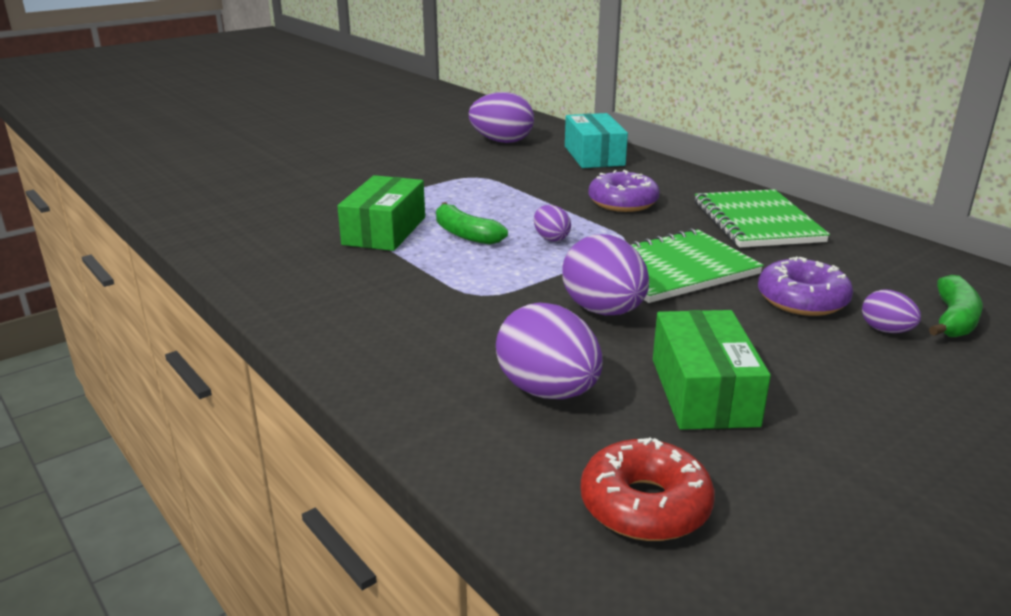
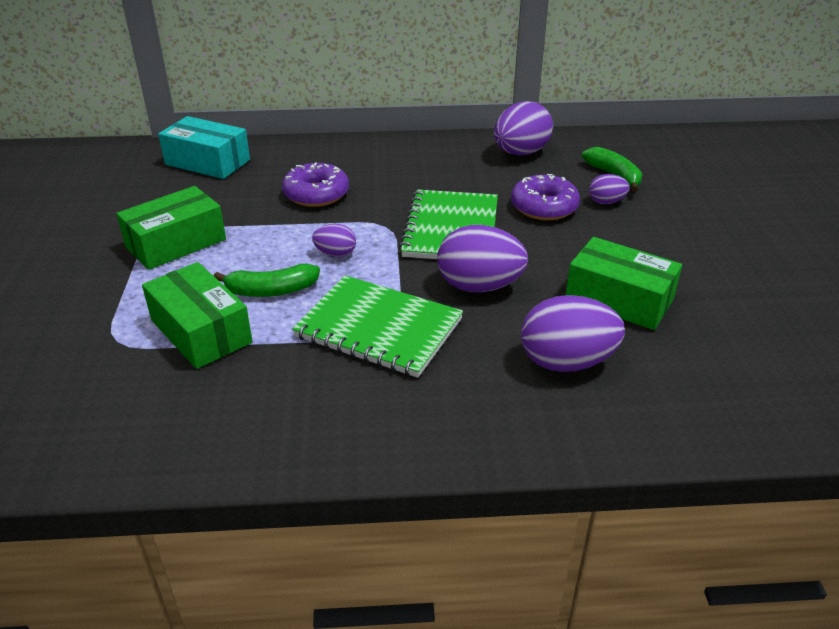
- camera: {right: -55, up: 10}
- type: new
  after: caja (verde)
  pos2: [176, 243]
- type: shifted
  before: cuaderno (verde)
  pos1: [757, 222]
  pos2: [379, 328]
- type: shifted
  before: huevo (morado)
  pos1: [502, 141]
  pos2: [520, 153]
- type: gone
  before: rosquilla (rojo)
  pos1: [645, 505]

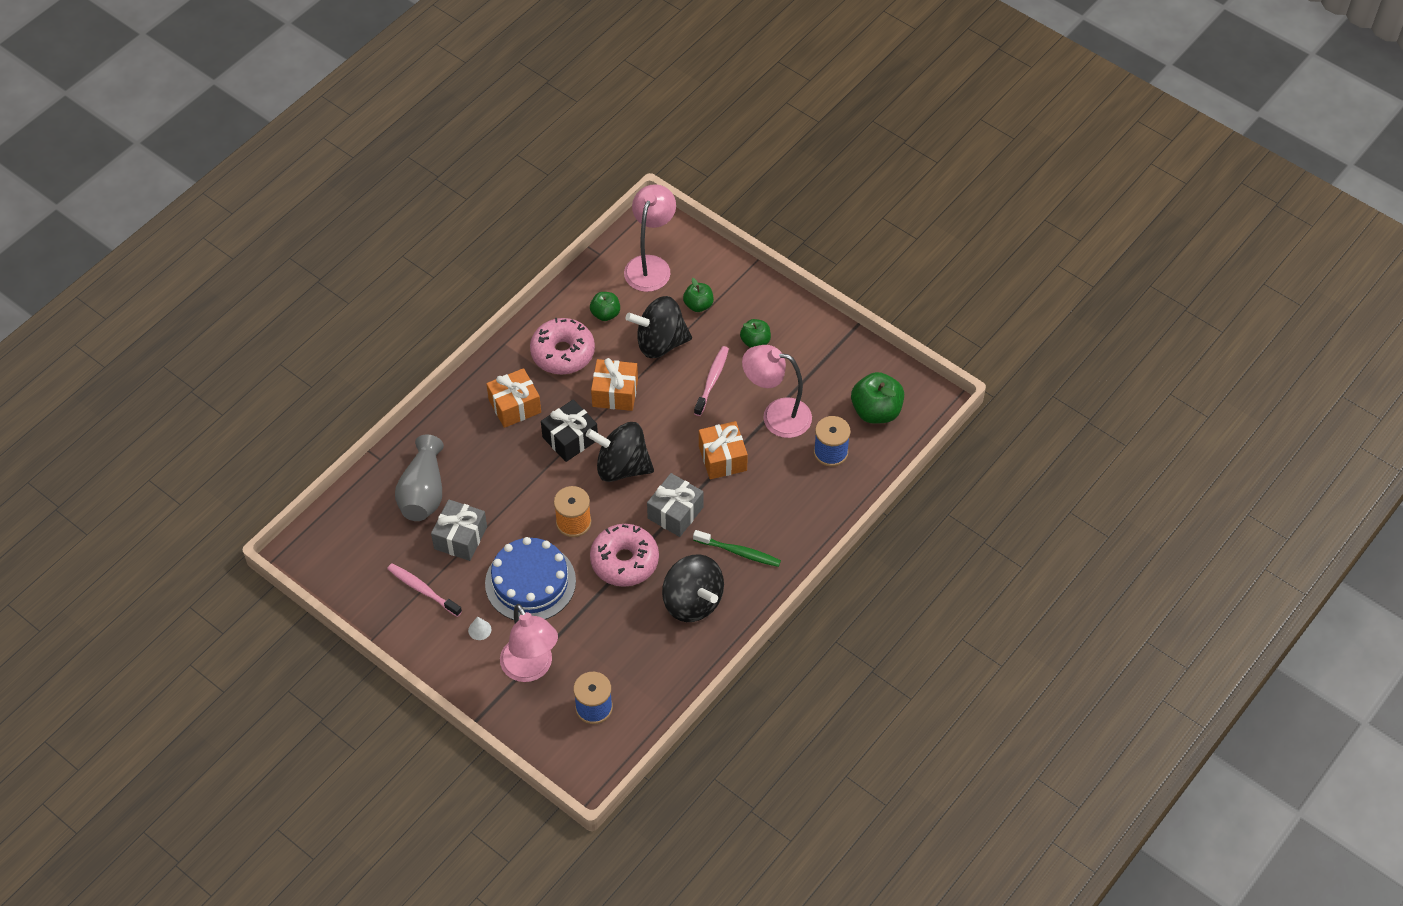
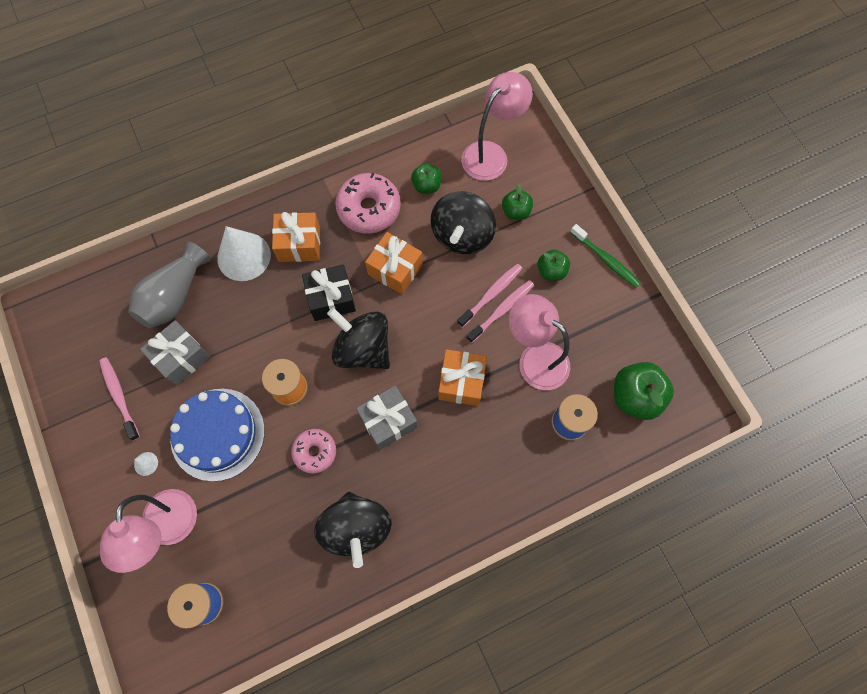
- camera: {right: 25, up: 15}
- type: new
  after: cono (blanco)
  pos2: [244, 256]
- type: scaled
  before: rosquilla (rosa)
  pos1: [624, 561]
  pos2: [315, 452]
  scale: 0.61
- type: rotated
  before: peonza (negro)
  pos1: [660, 343]
  pos2: [462, 235]
  turn: -90
- type: new
  after: cepillo de dientes (rosa)
  pos2: [501, 310]
- type: shifted
  before: cepillo de dientes (verde)
  pos1: [739, 552]
  pos2: [606, 260]

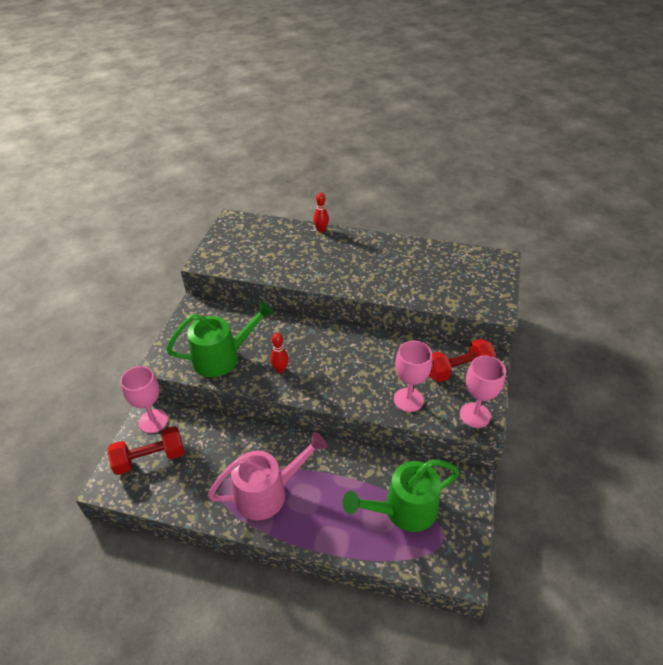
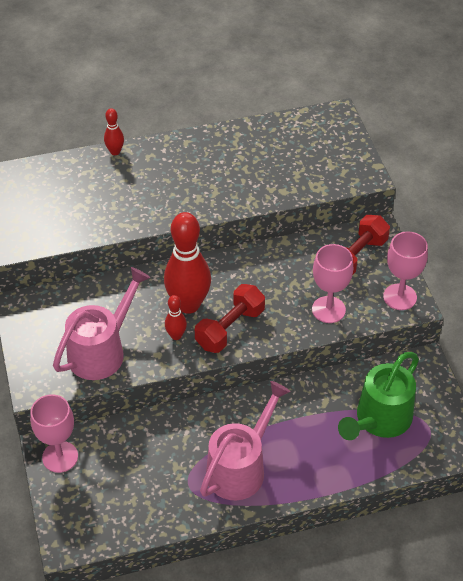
- camera: {right: -30, up: 5}
- type: repainted
  before: regadera (verde)
  after: regadera (rosa)
  pos1: [223, 357]
  pos2: [102, 350]
- type: new
  after: bolo (rojo)
  pos2: [188, 304]
- type: shifted
  before: mancuerna (rojo)
  pos1: [150, 458]
  pos2: [230, 328]

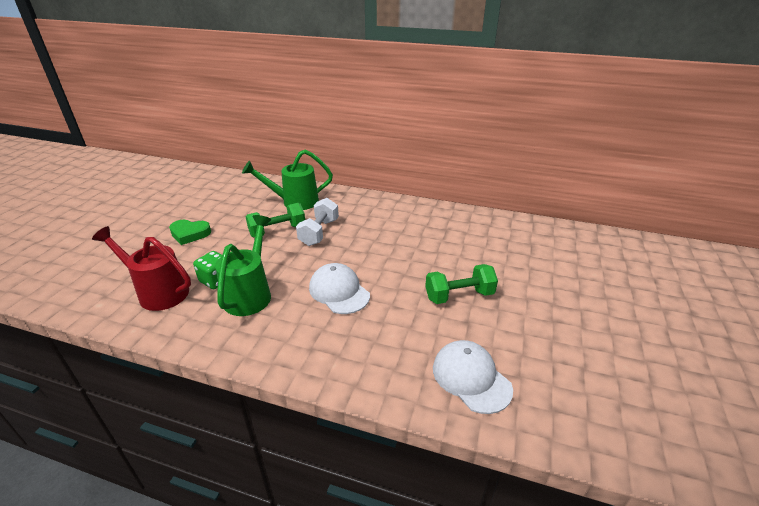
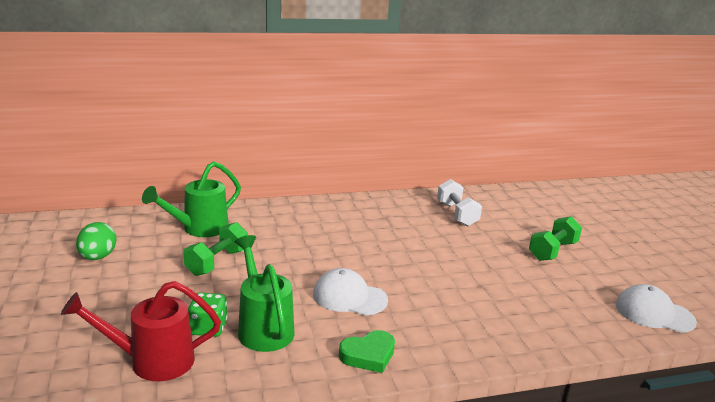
- camera: {right: -35, up: -10}
- type: new
  after: huevo (verde)
  pos2: [98, 257]
- type: shifted
  before: corazón (verde)
  pos1: [190, 234]
  pos2: [368, 355]
- type: shifted
  before: mancuerna (blanco)
  pos1: [319, 232]
  pos2: [457, 214]
- type: shifted
  before: mancuerna (verde)
  pos1: [459, 296]
  pos2: [552, 251]
- type: shifted
  before: gorra (blanco)
  pos1: [471, 378]
  pos2: [654, 313]

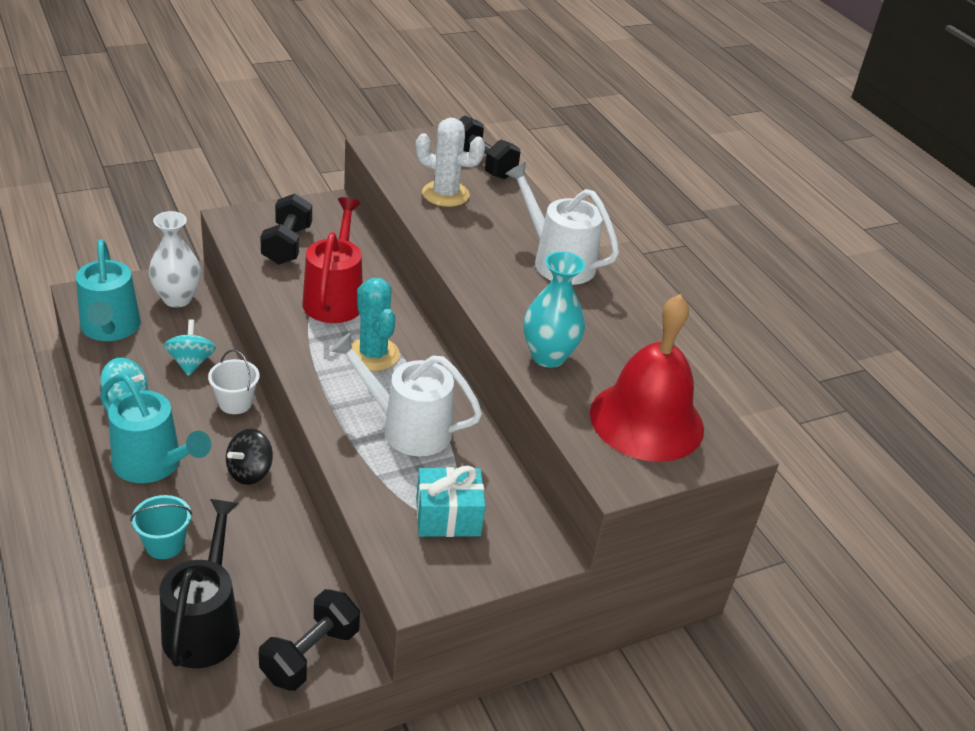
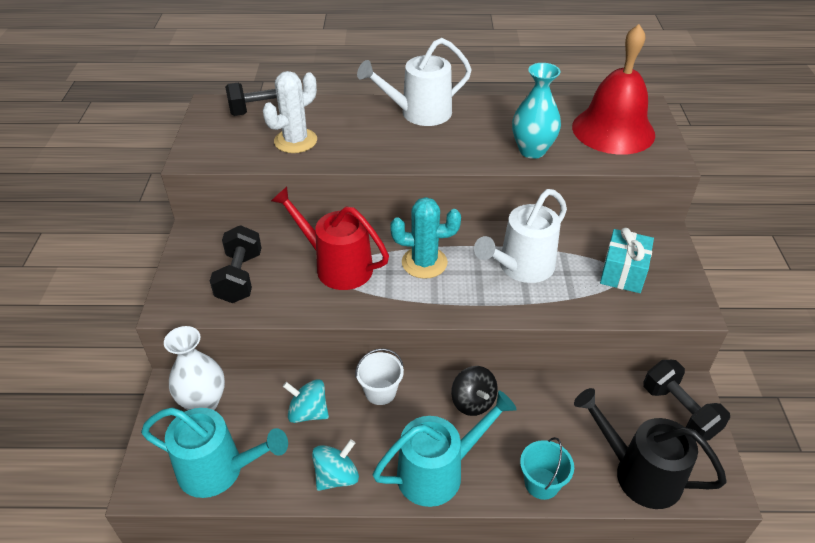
- camera: {right: -60, up: 5}
- type: rotated
  before: mancuerna (negro)
  pos1: [287, 245]
  pos2: [240, 277]
  turn: 60

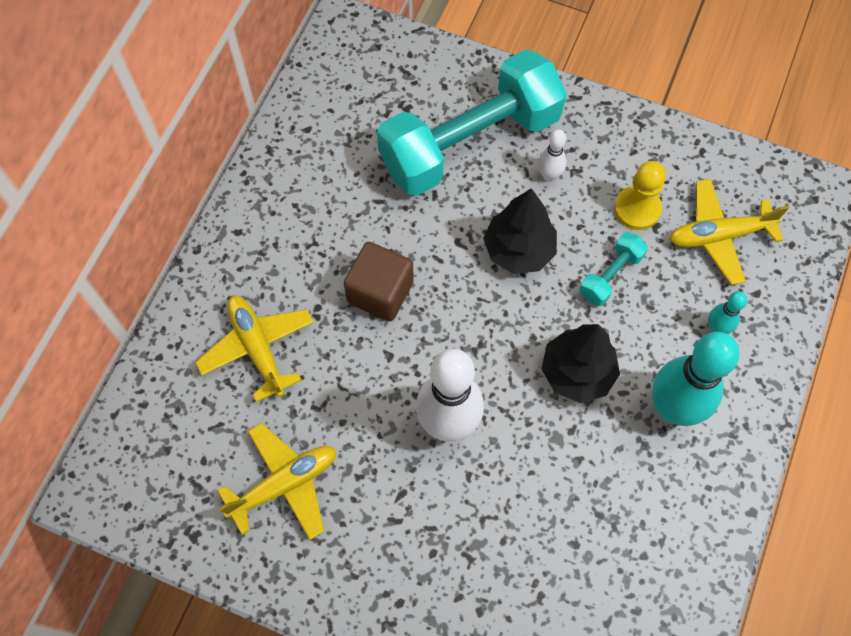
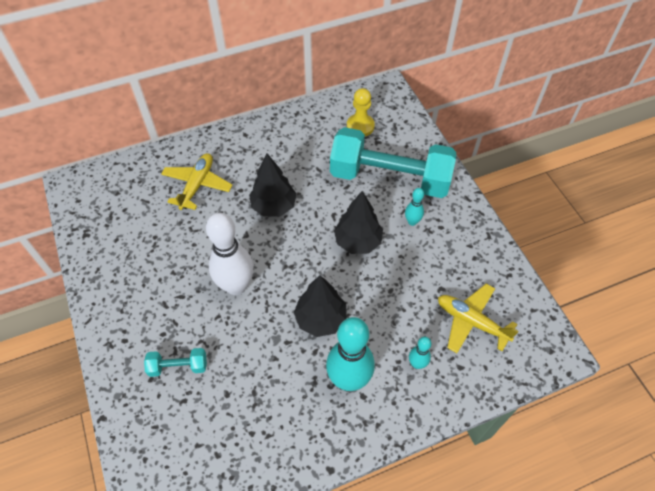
- camera: {right: 45, up: -10}
- type: shifted
  before: mancuerna (turquesa)
  pos1: [610, 275]
  pos2: [178, 366]
- type: swapped
  before: cubo (marrón)
  after: árbol (negro)
  pos1: [380, 292]
  pos2: [273, 206]
- type: shifted
  before: peón (amarillo)
  pos1: [637, 209]
  pos2: [360, 126]
- type: repainted
  before: bolo (blanco)
  after: bolo (turquesa)
  pos1: [549, 175]
  pos2: [412, 222]
- type: gone
  before: avión (amarillo)
  pos1: [284, 484]

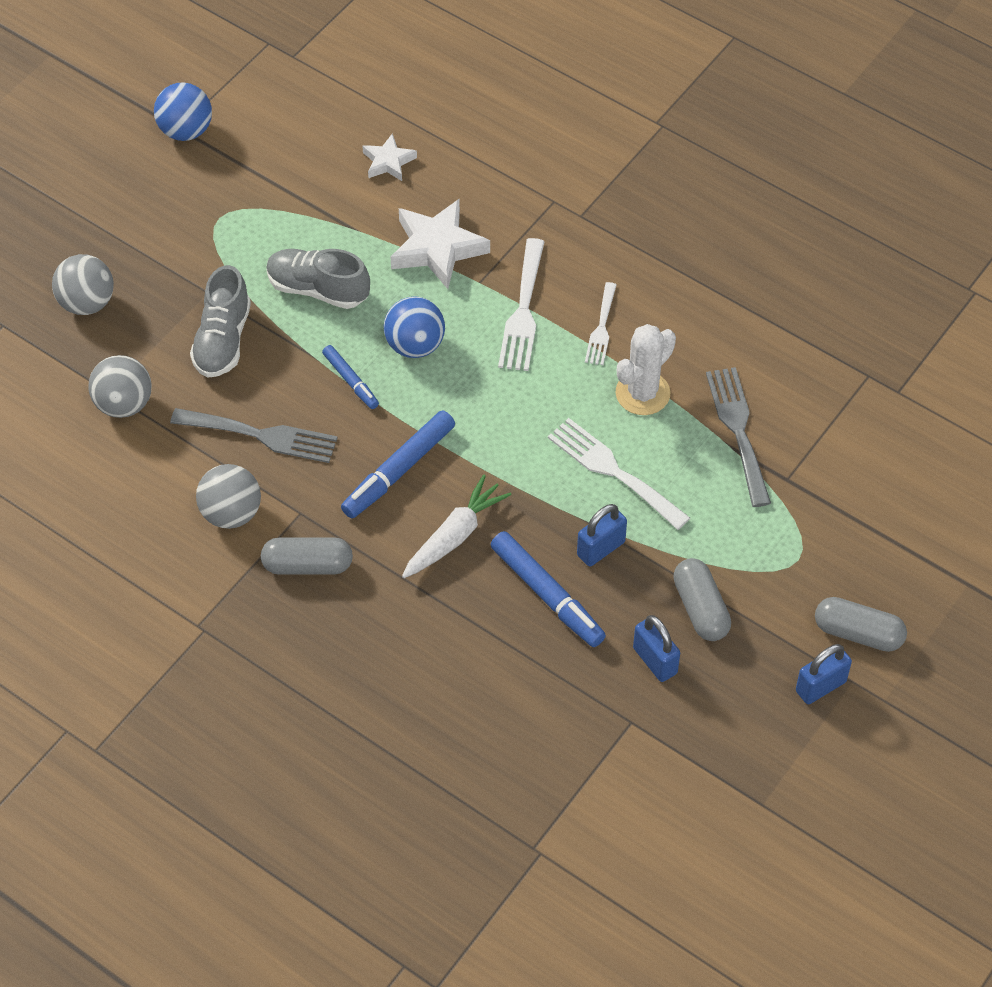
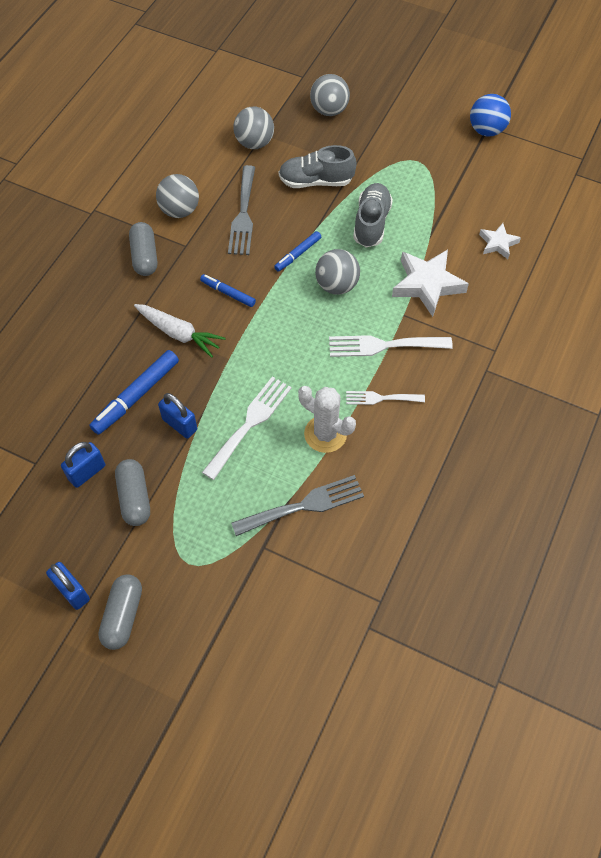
- camera: {right: 80, up: 5}
- type: rotated
  before: cápsula (gris)
  pos1: [700, 608]
  pos2: [134, 498]
  turn: -75
- type: scaled
  before: rotulador (azul)
  pos1: [399, 471]
  pos2: [228, 293]
  scale: 0.59
- type: repainted
  before: pelota (azul)
  after: pelota (gris)
  pos1: [415, 345]
  pos2: [336, 285]

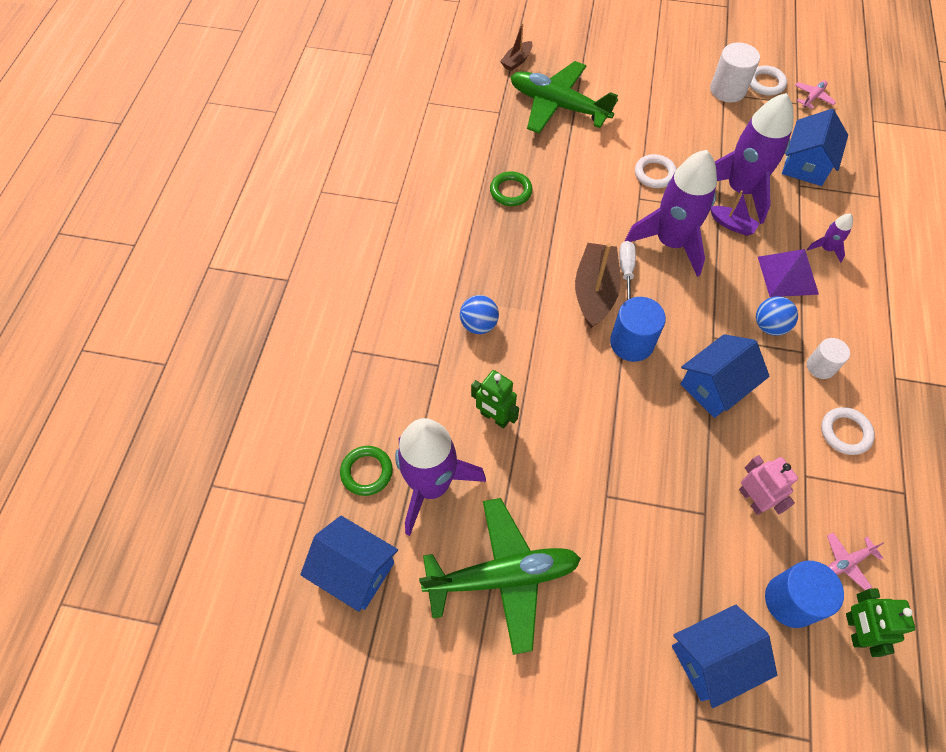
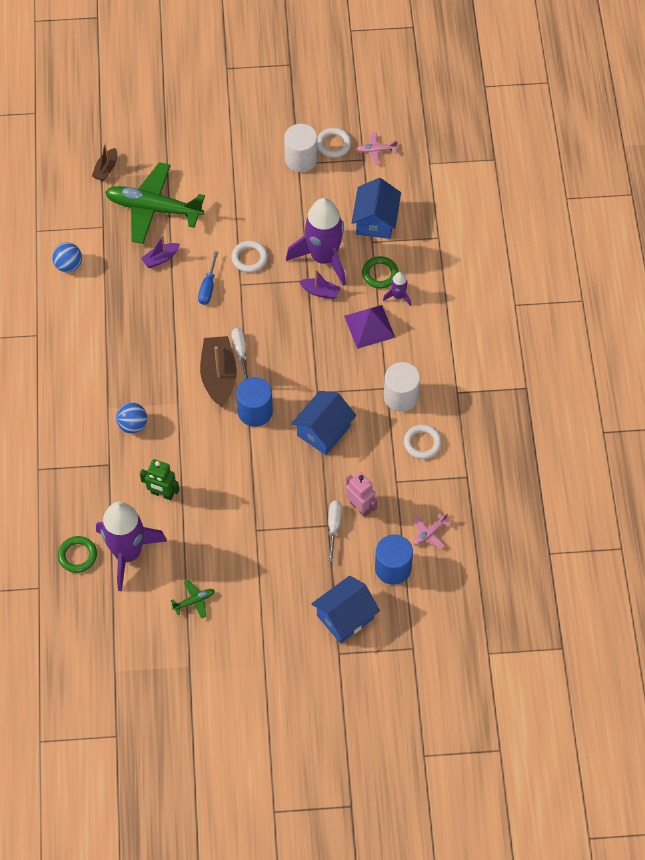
- camera: {right: -15, up: 0}
- type: shifted
  before: pelota (azul)
  pos1: [769, 326]
  pos2: [68, 265]
- type: new
  after: barco (morado)
  pos2: [161, 258]
- type: scaled
  before: avión (verde)
  pos1: [503, 576]
  pos2: [194, 601]
  scale: 0.41
- type: new
  after: destornillador (azul)
  pos2: [208, 287]
- type: new
  after: destornillador (blanco)
  pos2: [334, 527]
- type: rotated
  before: avión (rosa)
  pos1: [812, 97]
  pos2: [376, 150]
  turn: -120
- type: shifted
  before: anillo (verde)
  pos1: [511, 191]
  pos2: [380, 274]
- type: scaled
  before: cilindro (blanco)
  pos1: [820, 366]
  pos2: [401, 396]
  scale: 1.56
- type: gone
  before: casa (azul)
  pos1: [355, 570]
- type: gone
  before: cohete (morado)
  pos1: [671, 242]
- type: gone
  before: robot (verde)
  pos1: [854, 630]

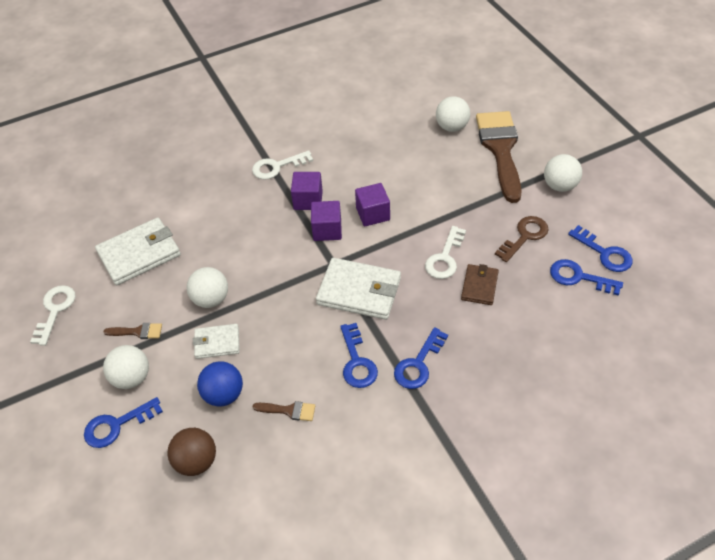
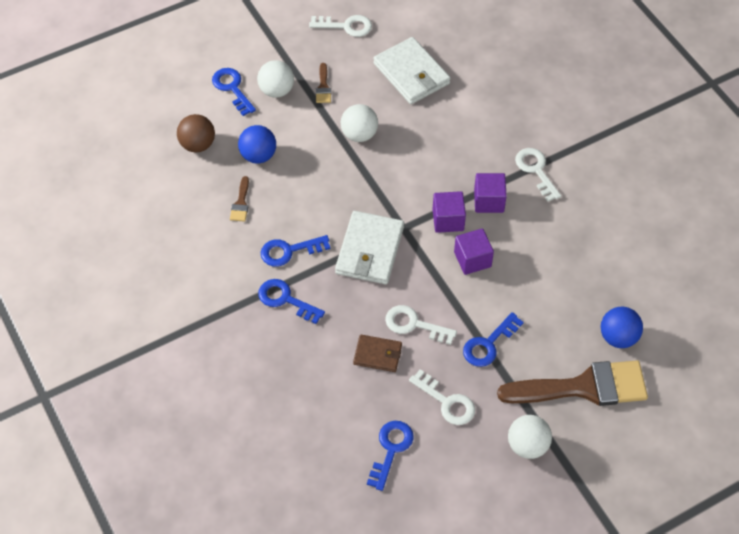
- camera: {right: 85, up: 5}
- type: repainted
  before: llave (marrón)
  after: llave (blanco)
  pos1: [525, 236]
  pos2: [447, 402]
- type: shifted
  before: llave (azul)
  pos1: [604, 253]
  pos2: [488, 344]
- type: repainted
  before: pelota (blanco)
  after: pelota (azul)
  pos1: [451, 127]
  pos2: [618, 337]
- type: gone
  before: cartera (blanco)
  pos1: [217, 343]

